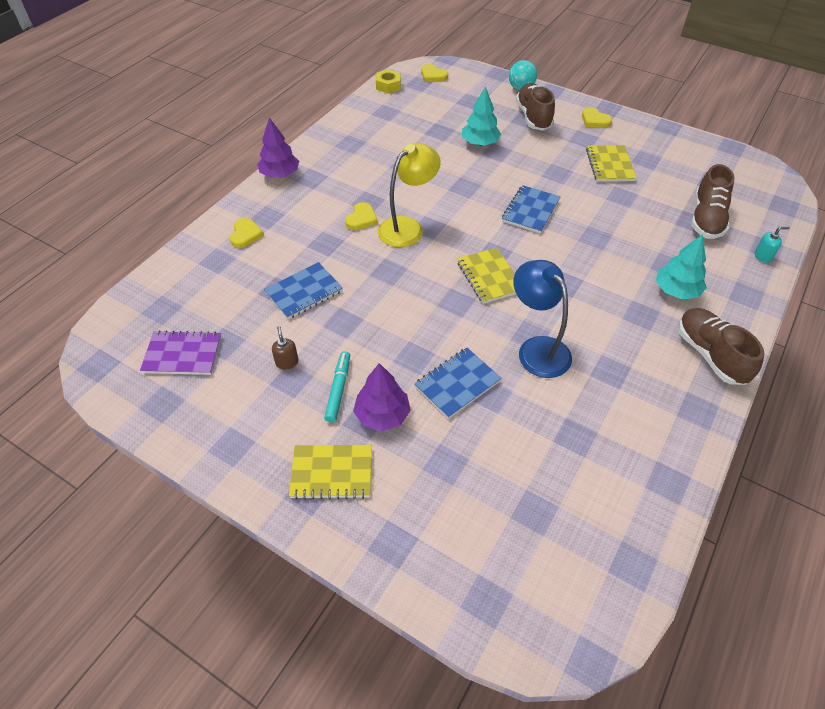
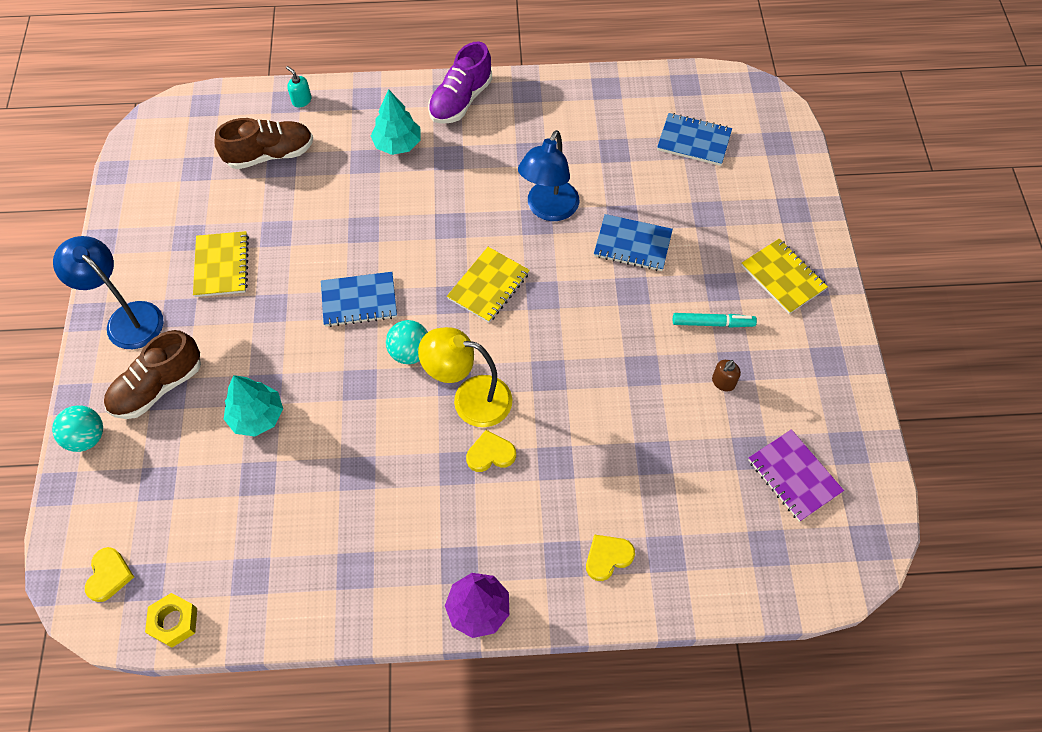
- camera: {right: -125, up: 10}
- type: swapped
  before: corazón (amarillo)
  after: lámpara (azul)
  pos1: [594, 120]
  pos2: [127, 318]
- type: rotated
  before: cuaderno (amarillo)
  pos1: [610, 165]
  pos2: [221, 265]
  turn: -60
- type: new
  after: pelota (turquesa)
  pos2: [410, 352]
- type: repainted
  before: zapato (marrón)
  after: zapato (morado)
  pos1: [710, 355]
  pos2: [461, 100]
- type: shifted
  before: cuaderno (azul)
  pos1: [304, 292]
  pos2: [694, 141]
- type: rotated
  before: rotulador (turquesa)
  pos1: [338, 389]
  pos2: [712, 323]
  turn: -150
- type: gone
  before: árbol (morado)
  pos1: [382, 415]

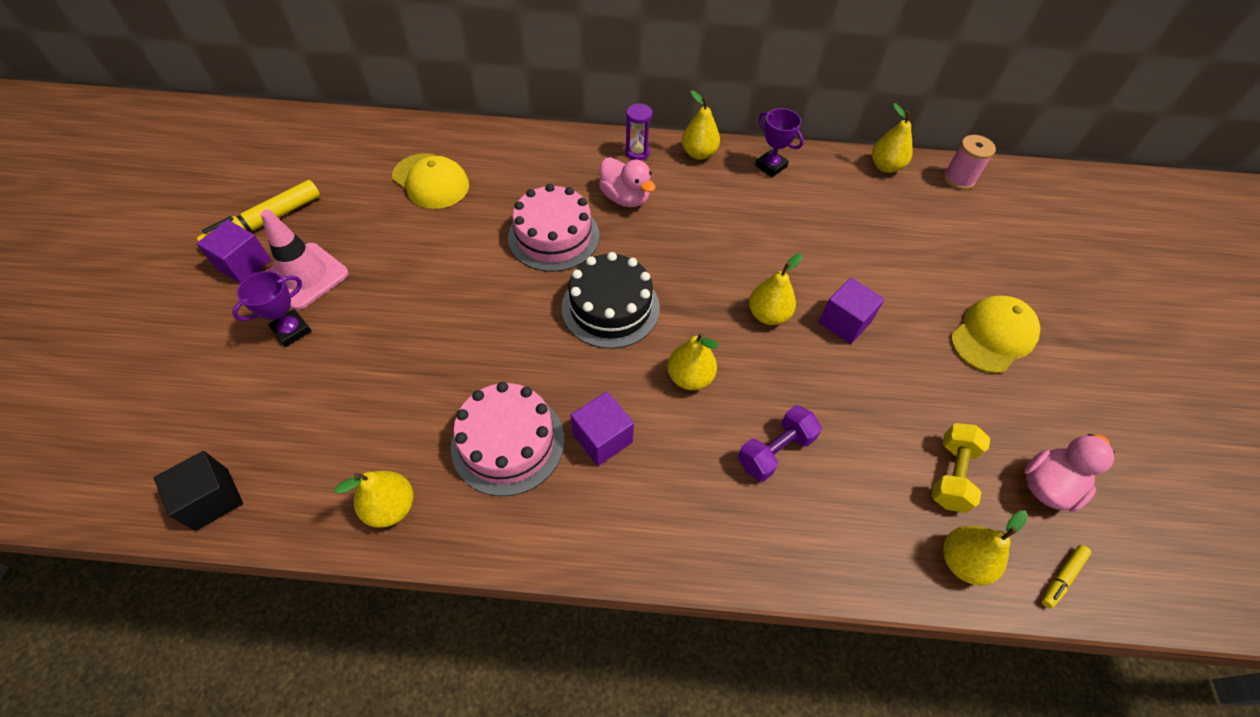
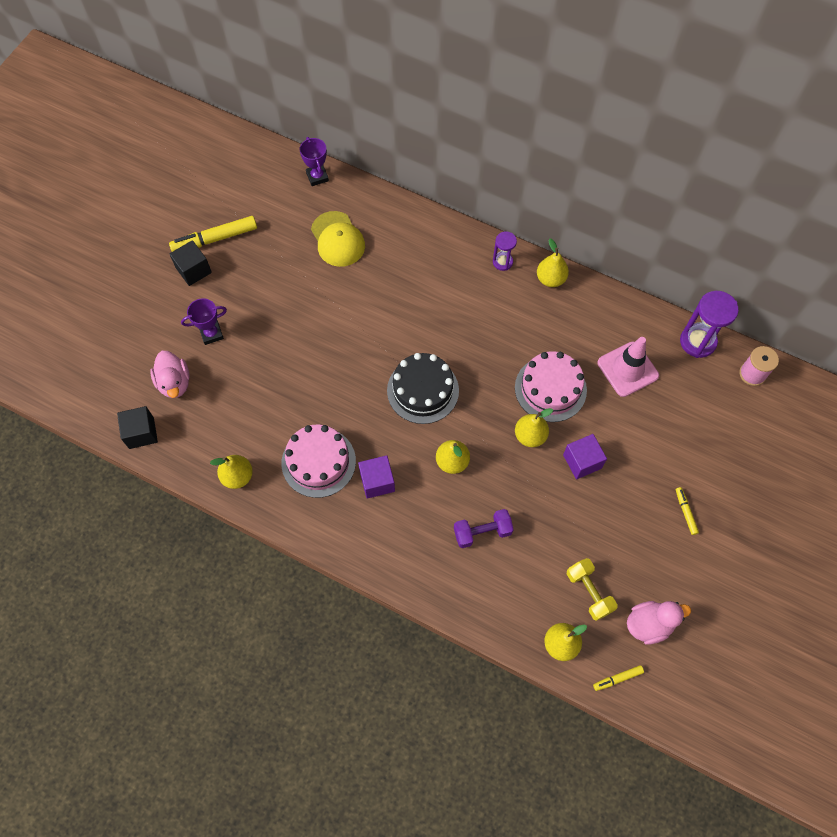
- camera: {right: 25, up: 10}
- type: shifted
  before: pato (rosa)
  pos1: [625, 198]
  pos2: [174, 383]
- type: repainted
  before: cubo (morado)
  after: cubo (negro)
  pos1: [244, 264]
  pos2: [193, 270]
- type: shifted
  before: trofeo (morado)
  pos1: [771, 166]
  pos2: [317, 177]
- type: shifted
  before: tarta (rosa)
  pos1: [553, 236]
  pos2: [550, 389]
- type: rotated
  before: mancuerna (amarillo)
  pos1: [951, 474]
  pos2: [589, 592]
  turn: -75
- type: shifted
  before: cono de tráfico (rosa)
  pos1: [305, 276]
  pos2: [627, 369]
- type: swapped
  before: gorra (amarillo)
  after: rotulador (amarillo)
  pos1: [993, 336]
  pos2: [685, 512]
- type: swapped
  before: pera (amarillo)
  after: reloj de arena (morado)
  pos1: [885, 166]
  pos2: [697, 341]

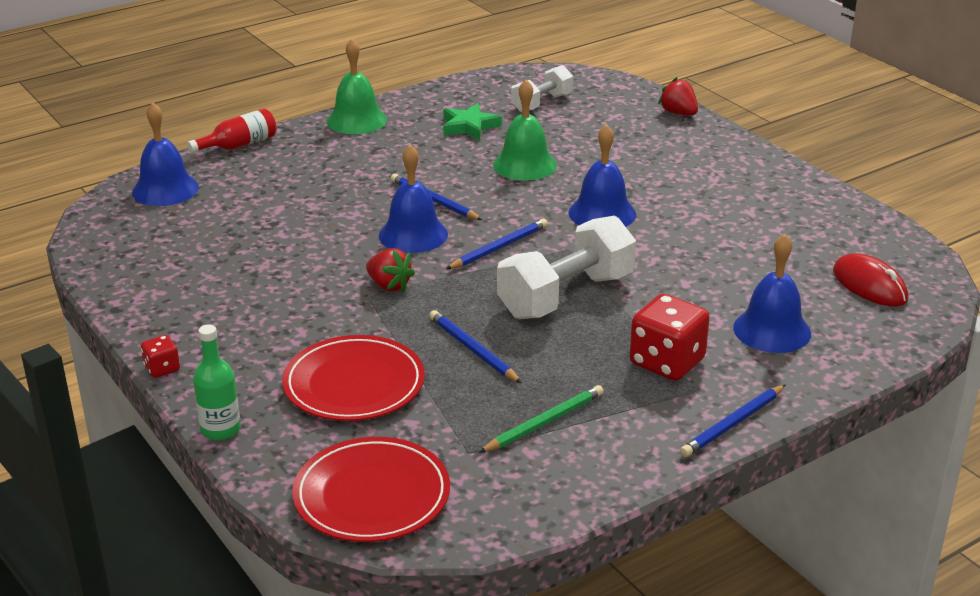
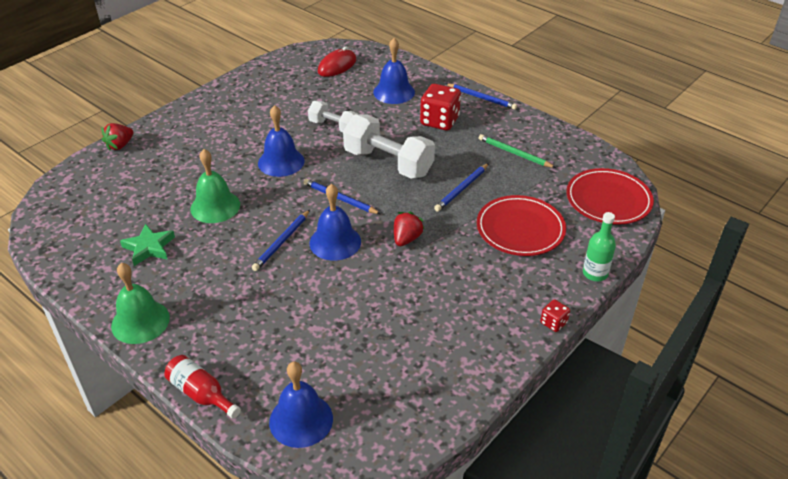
- camera: {right: -105, up: 10}
- type: shifted
  before: mancuerna (blanco)
  pos1: [542, 103]
  pos2: [334, 127]

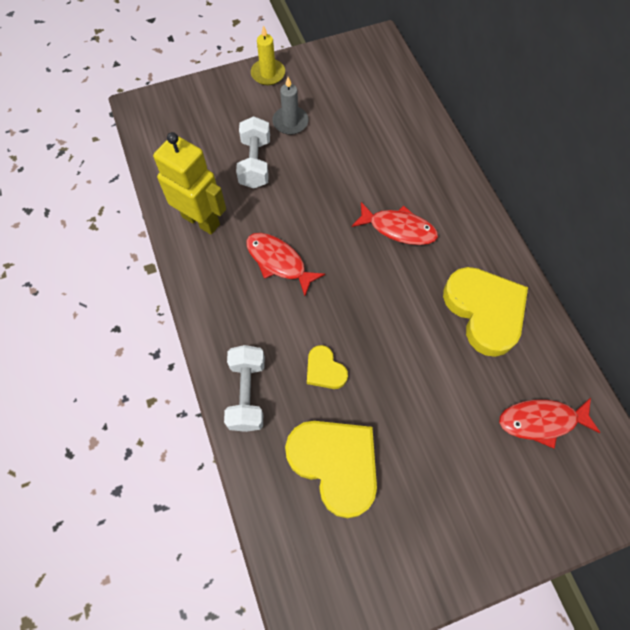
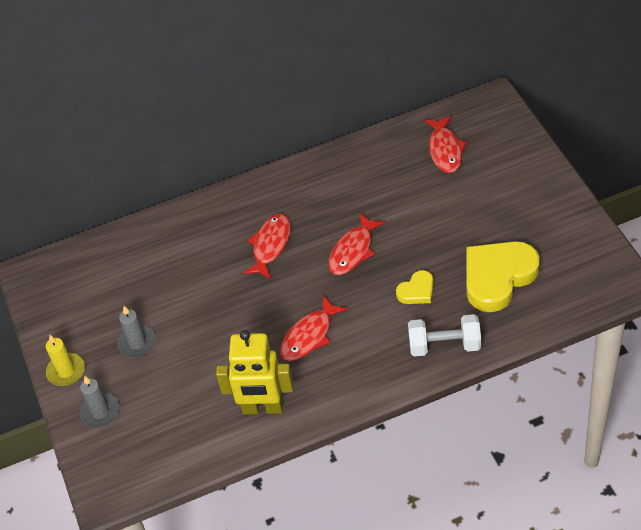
- camera: {right: -85, up: -15}
- type: new
  after: vela (gris)
  pos2: [100, 411]
- type: rotated
  before: robot (amarillo)
  pos1: [201, 220]
  pos2: [262, 408]
  turn: -120
- type: new
  after: pez (rojo)
  pos2: [353, 251]
- type: gone
  before: mancuerna (blanco)
  pos1: [255, 163]
- type: gone
  before: corazón (amarillo)
  pos1: [484, 311]

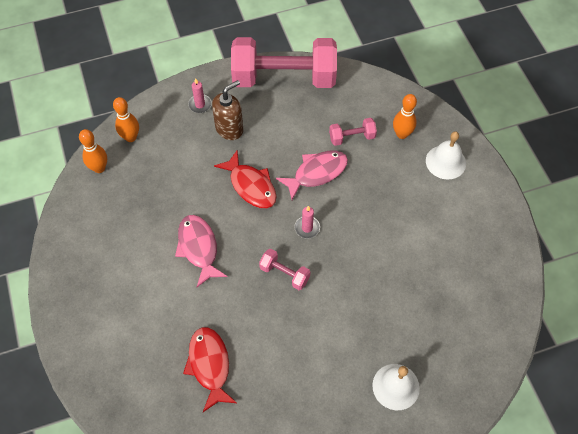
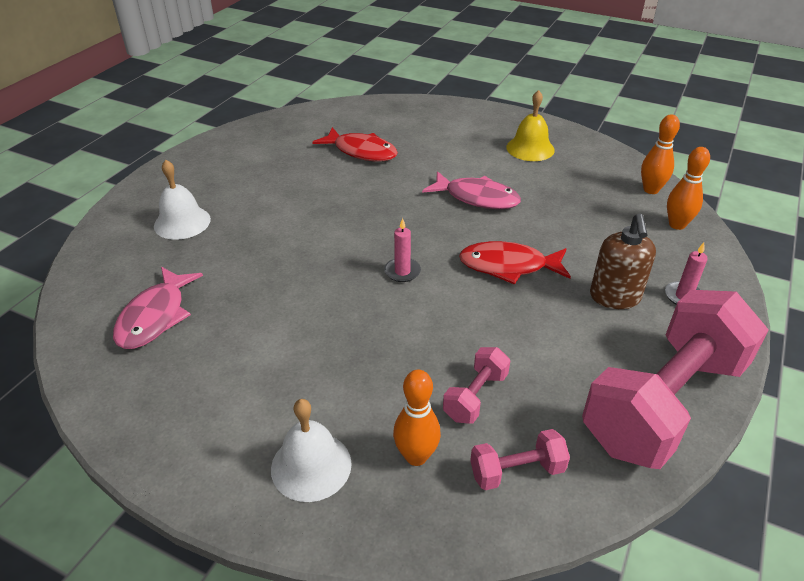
- camera: {right: 135, up: -20}
- type: shifted
  before: pez (rosa)
  pos1: [317, 173]
  pos2: [155, 317]
- type: shifted
  before: mancuerna (rosa)
  pos1: [284, 274]
  pos2: [517, 471]
- type: new
  after: campana (amarillo)
  pos2: [530, 148]

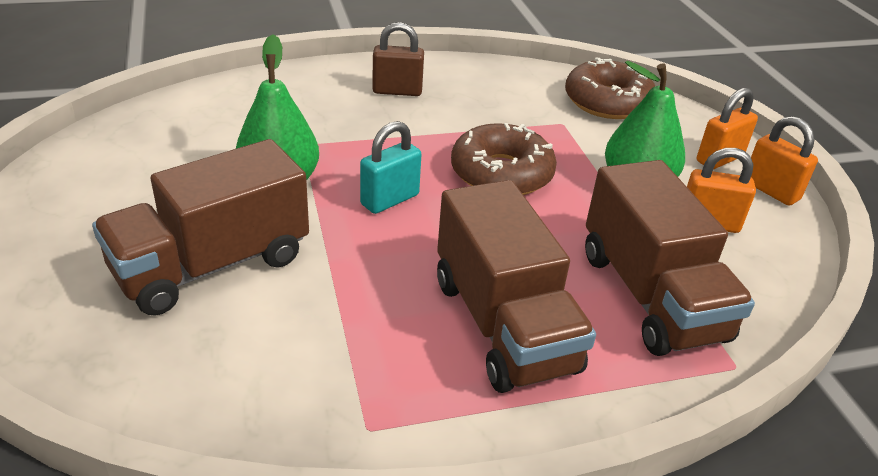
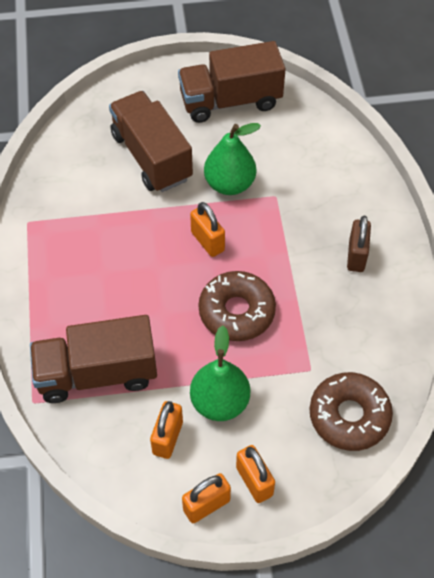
- camera: {right: 100, up: 20}
- type: shifted
  before: camión (marrón)
  pos1: [503, 324]
  pos2: [230, 101]
- type: repainted
  before: candado (turquesa)
  after: candado (naranja)
  pos1: [390, 200]
  pos2: [207, 241]

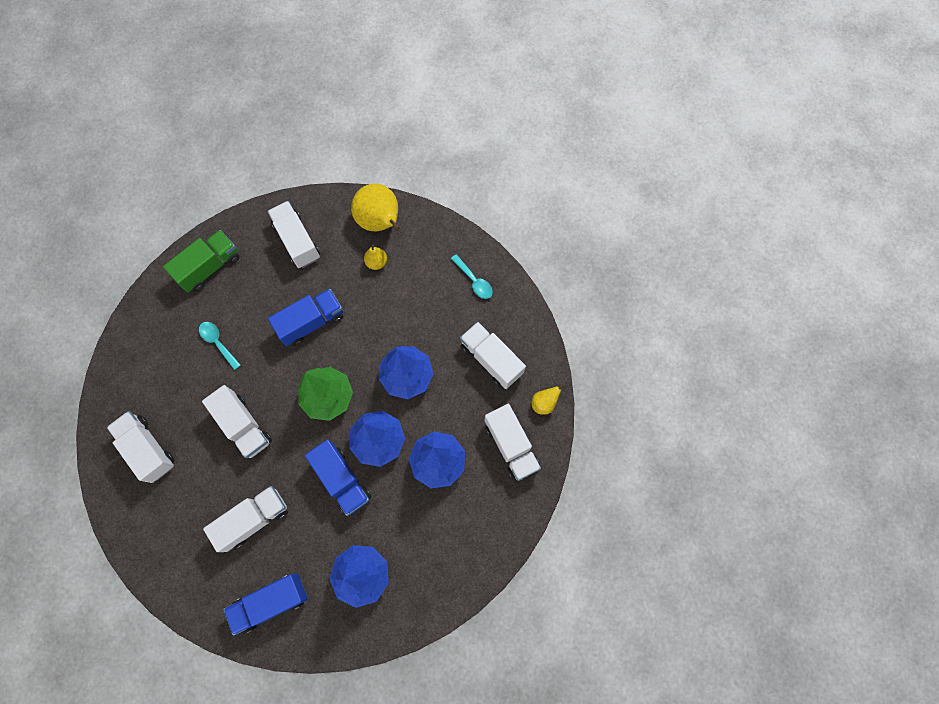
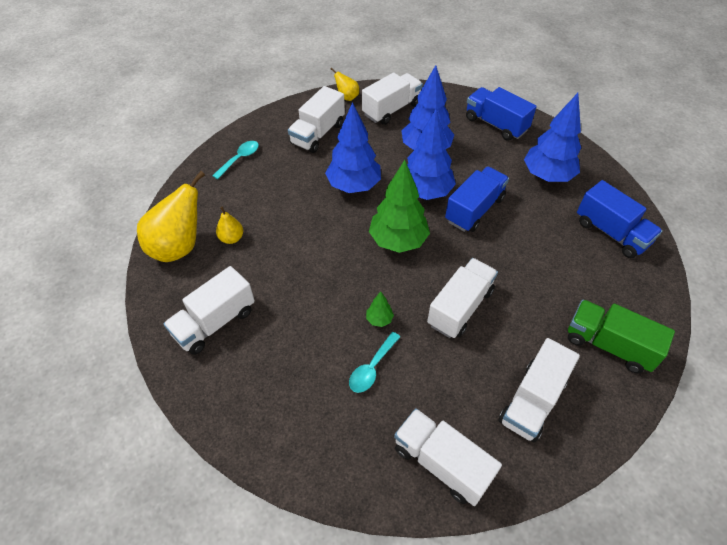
- camera: {right: -105, up: -20}
- type: new
  after: árbol (verde)
  pos2: [379, 319]
- type: shifted
  before: camión (blanco)
  pos1: [254, 519]
  pos2: [441, 463]
- type: shifted
  before: camión (azul)
  pos1: [311, 322]
  pos2: [496, 124]
- type: shifted
  before: camión (verde)
  pos1: [209, 267]
  pos2: [608, 345]

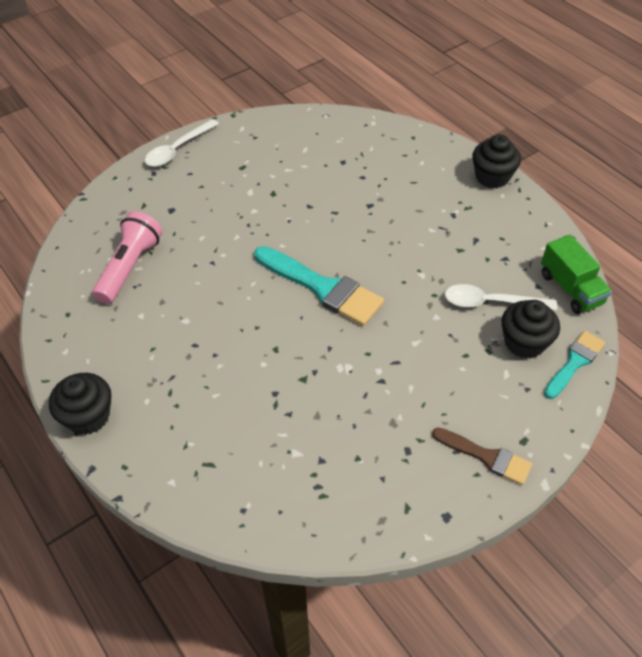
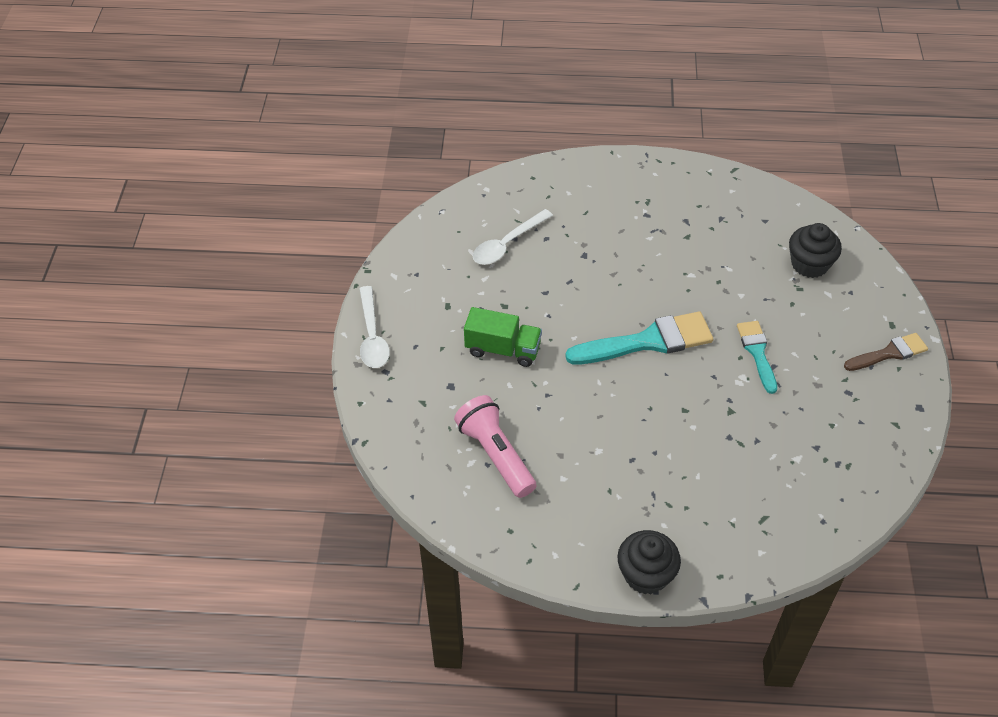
- camera: {right: -50, up: 0}
- type: shifted
  before: camión (verde)
  pos1: [570, 289]
  pos2: [503, 349]
- type: shifted
  before: cuchara (blanco)
  pos1: [491, 302]
  pos2: [507, 244]
- type: shifted
  before: pincel (turquesa)
  pos1: [574, 362]
  pos2: [757, 352]
- type: gone
  before: magdalena (negro)
  pos1: [492, 177]

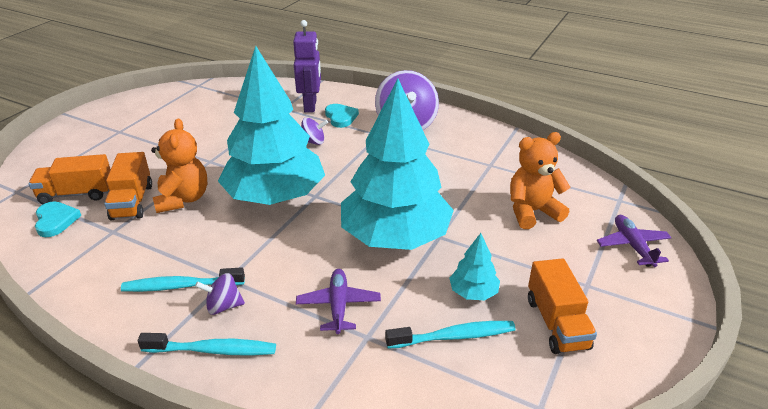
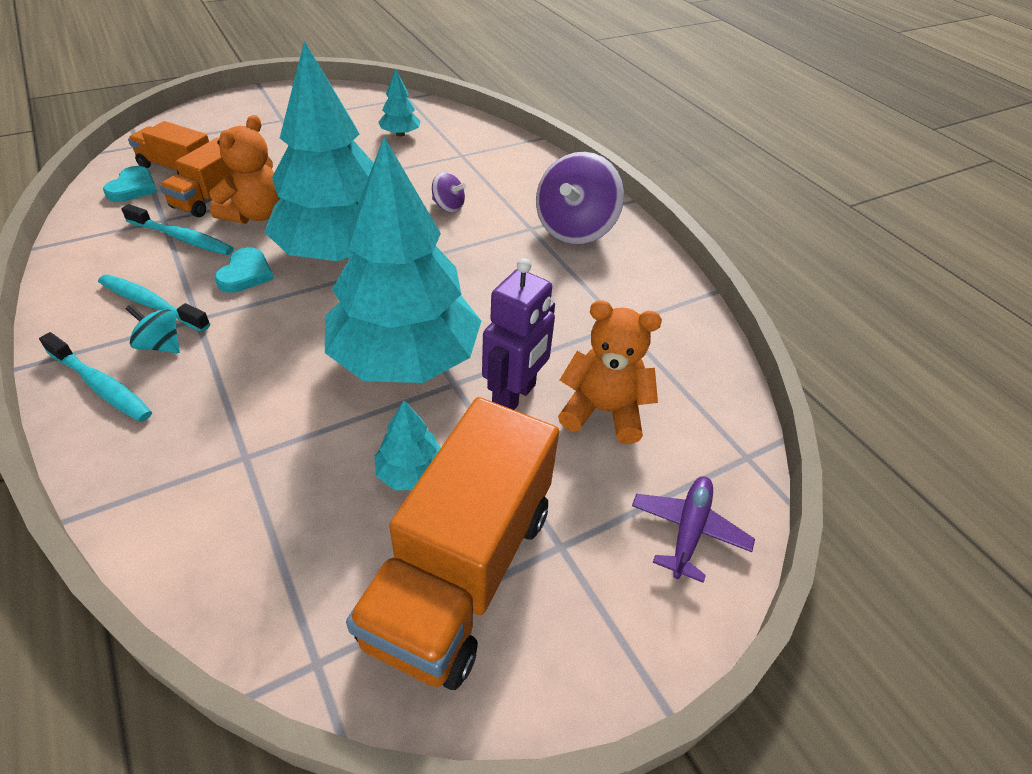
- camera: {right: 30, up: 10}
- type: shifted
  before: cepillo de dientes (turquesa)
  pos1: [454, 336]
  pos2: [182, 238]
- type: repainted
  before: peonza (morado)
  after: peonza (turquesa)
  pos1: [223, 306]
  pos2: [161, 345]
- type: shifted
  before: corazón (turquesa)
  pos1: [341, 117]
  pos2: [246, 274]
- type: scaled
  before: camión (naranja)
  pos1: [556, 323]
  pos2: [462, 572]
  scale: 1.8
- type: new
  after: árbol (turquesa)
  pos2: [400, 134]
- type: shifted
  before: robot (morado)
  pos1: [310, 106]
  pos2: [514, 397]
- type: gone
  before: avión (morado)
  pos1: [338, 306]

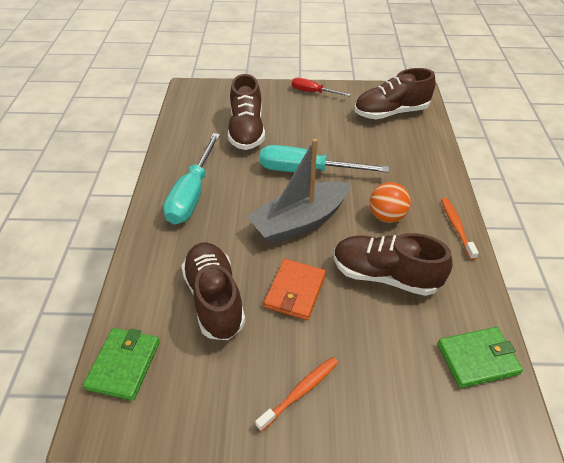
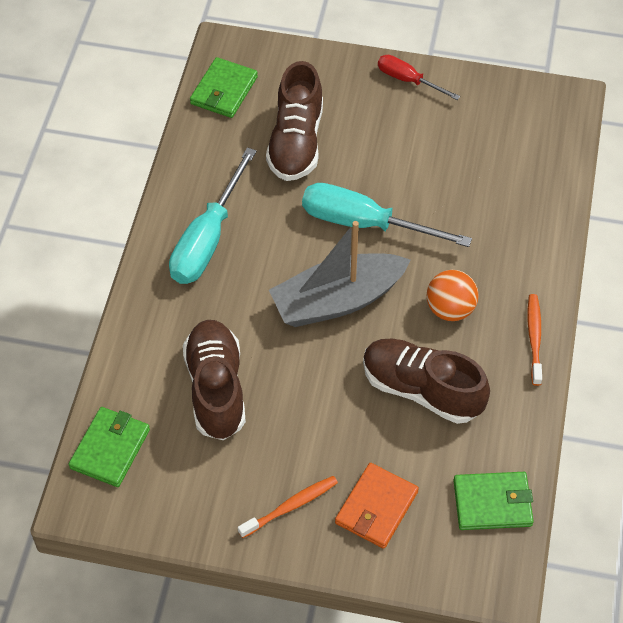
- camera: {right: 10, up: 10}
- type: new
  after: cartera (verde)
  pos2: [224, 90]
- type: shifted
  before: cartera (naranja)
  pos1: [295, 291]
  pos2: [376, 508]
- type: gone
  before: zapato (marrón)
  pos1: [391, 112]

